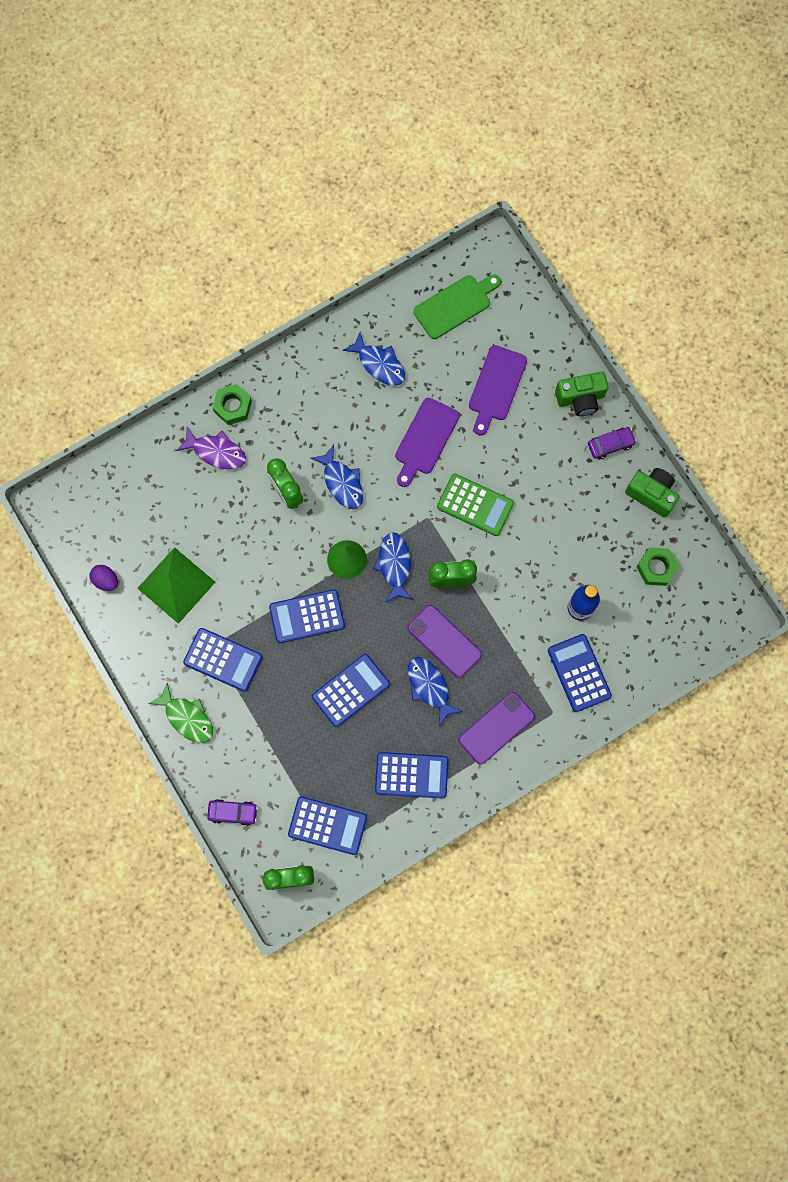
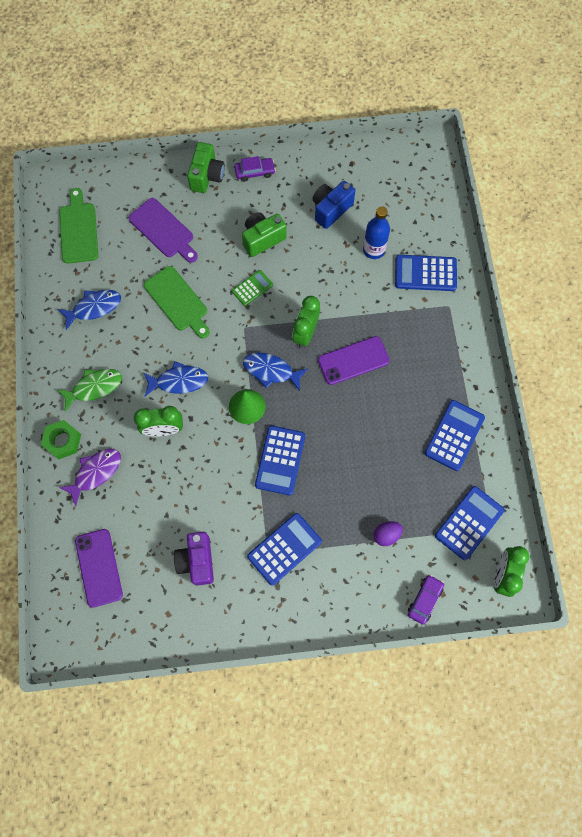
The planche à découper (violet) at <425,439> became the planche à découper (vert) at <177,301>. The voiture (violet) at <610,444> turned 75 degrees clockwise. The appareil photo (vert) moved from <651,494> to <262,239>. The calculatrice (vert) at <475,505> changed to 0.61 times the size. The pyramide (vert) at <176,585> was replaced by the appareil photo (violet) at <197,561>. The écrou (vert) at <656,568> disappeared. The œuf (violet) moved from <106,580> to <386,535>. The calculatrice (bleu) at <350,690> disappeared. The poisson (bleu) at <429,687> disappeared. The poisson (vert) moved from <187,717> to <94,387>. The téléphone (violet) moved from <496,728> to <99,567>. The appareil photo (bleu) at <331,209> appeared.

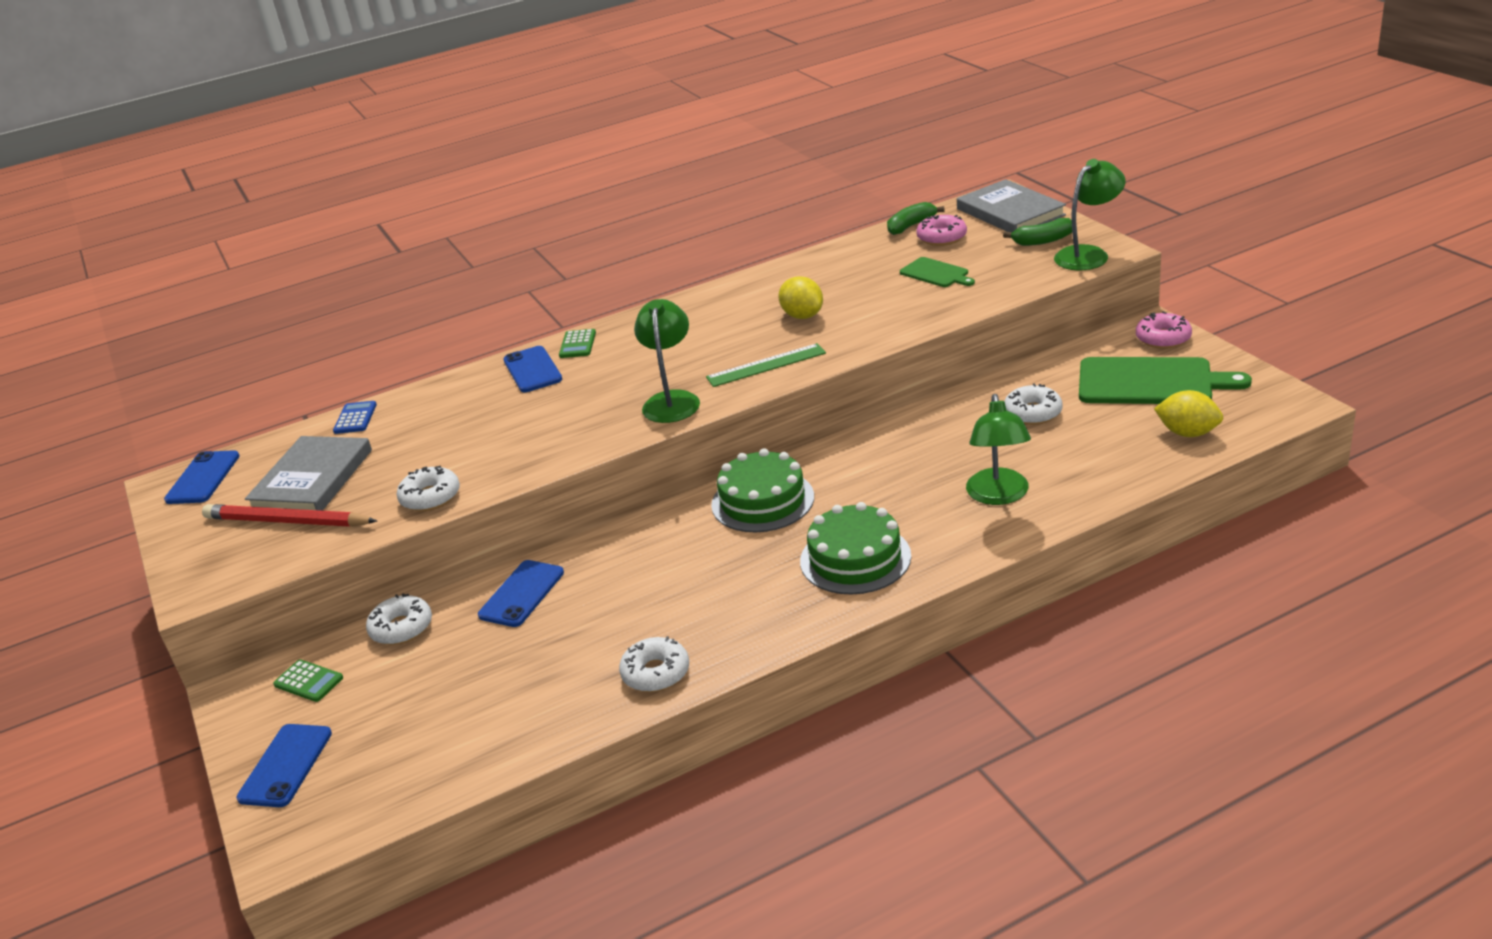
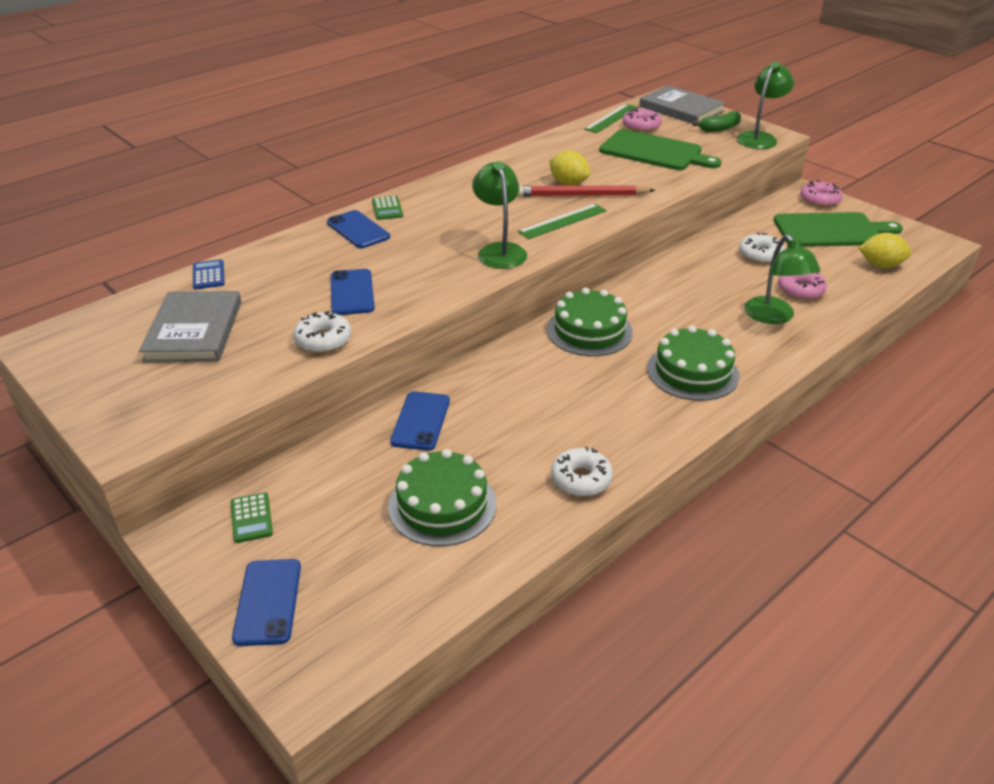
The banane (vert) at <911,226> was replaced by the règle (vert) at <611,118>. The planche à découper (vert) at <936,273> changed to 1.90 times the size. The téléphone (bleu) moved from <203,478> to <352,292>. The crayon (rouge) moved from <287,521> to <581,195>. The beignet (blanc) at <401,628> disappeared. The calculatrice (vert) at <308,681> turned 60 degrees clockwise. The beignet (rose) at <800,290> appeared. The gâteau (vert) at <442,505> appeared.

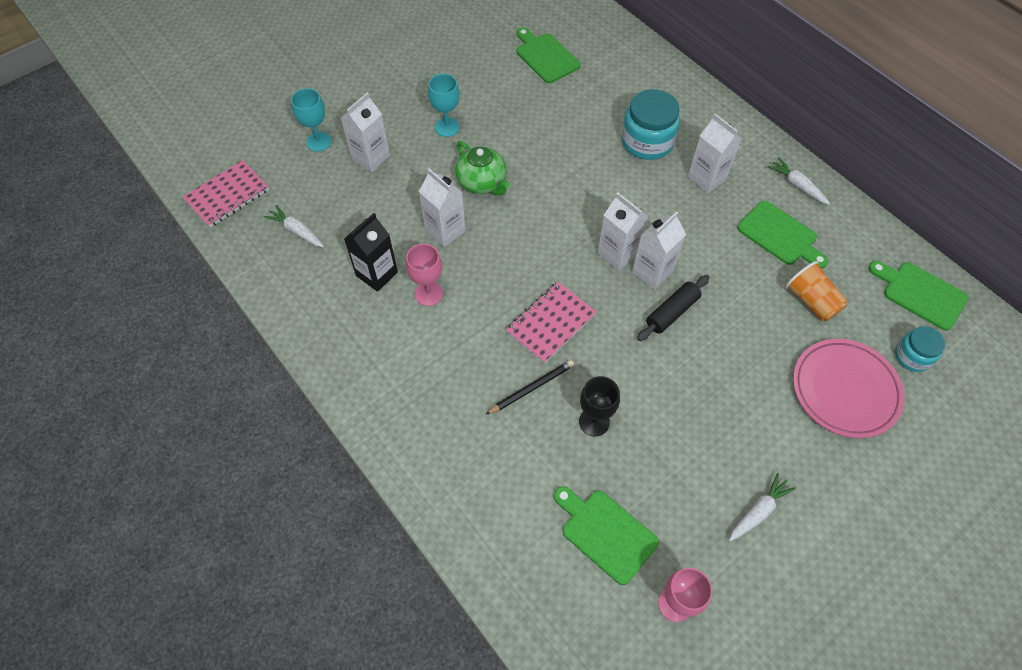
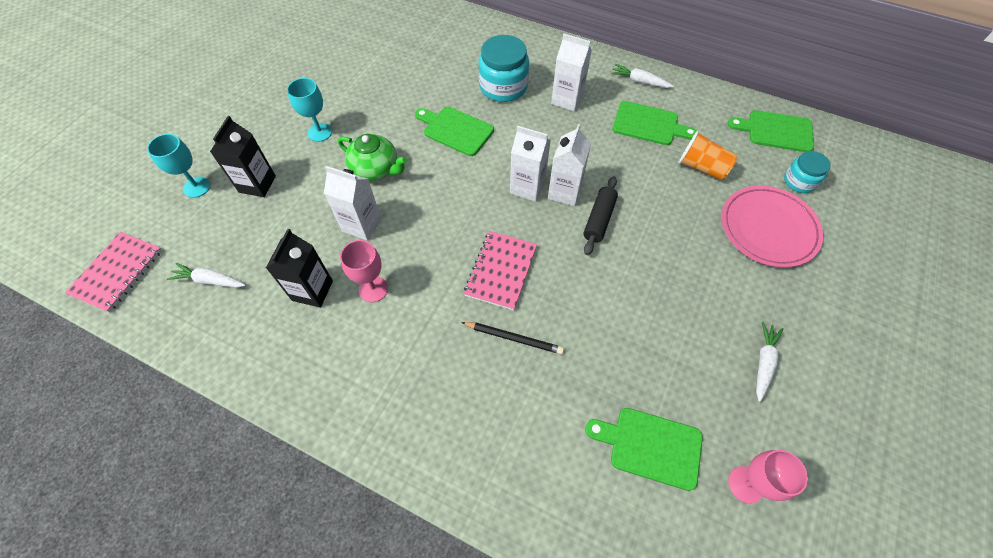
The planche à découper (vert) moved from <545,56> to <455,130>. The brique de lait (blanc) at <371,158> became the brique de lait (noir) at <257,184>. The crayon (noir) at <531,388> turned 75 degrees clockwise. The verre à pied (noir) at <594,422> disappeared.

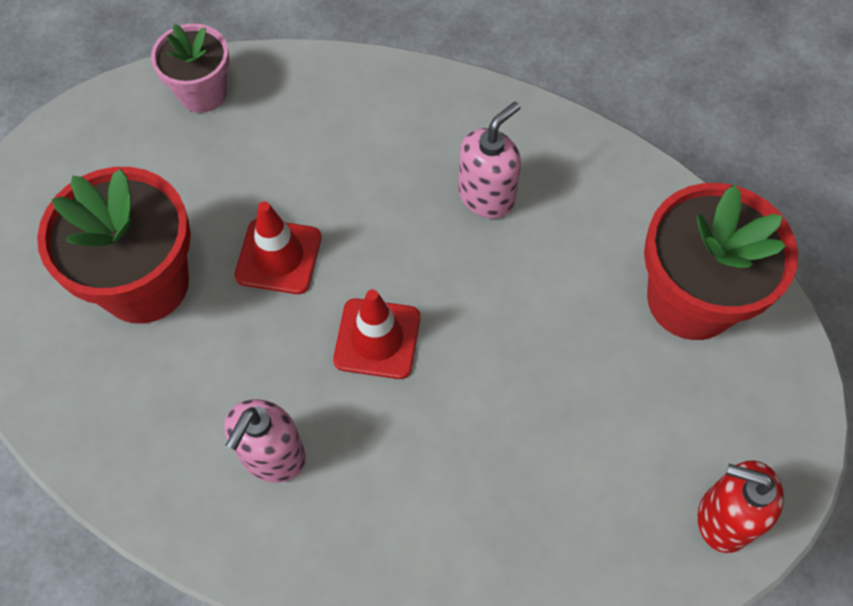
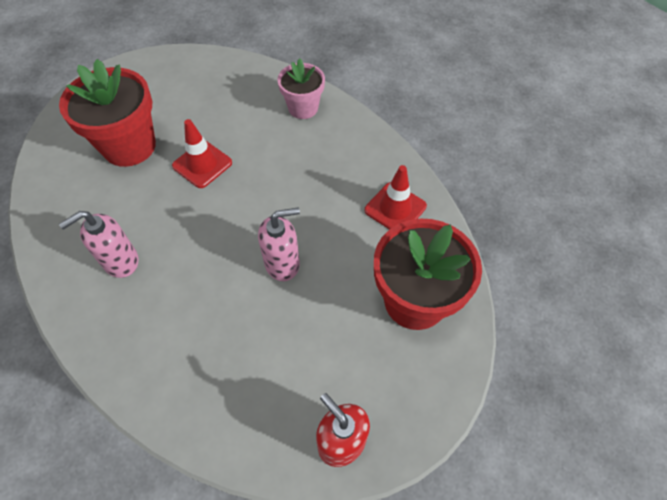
The pot de fleurs (rose) moved from <202,93> to <303,108>. The distributeur de savon (rose) moved from <486,196> to <282,263>. The cône de chantier (rouge) moved from <377,339> to <395,208>.

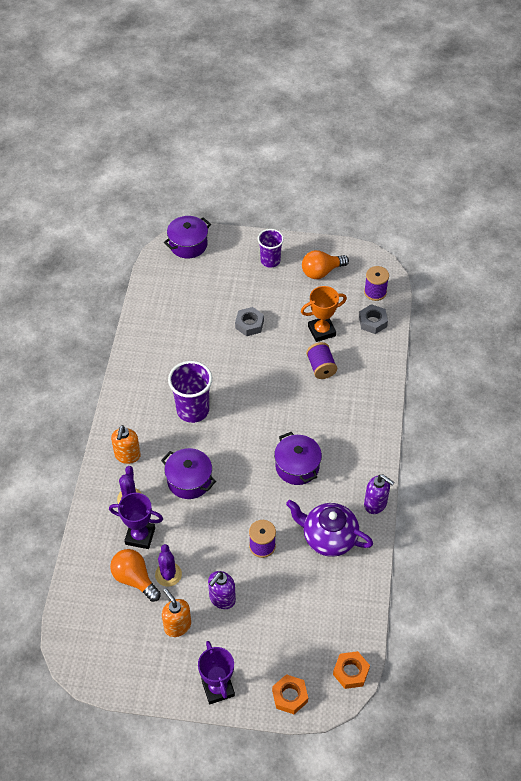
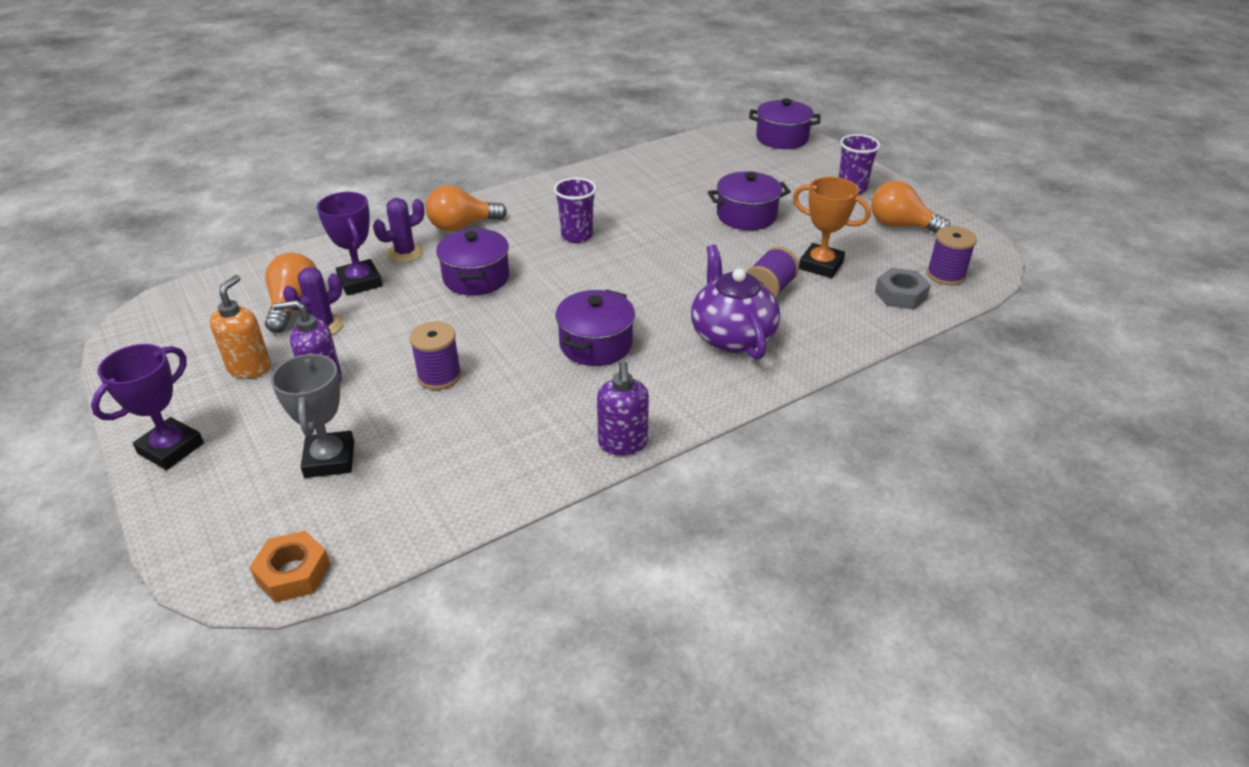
The écrou (gris) at <249,324> was replaced by the marmite (violet) at <746,216>. The gobelet (violet) at <193,410> changed to 0.66 times the size. The distributeur de savon (orange) at <127,456> was replaced by the ampoule (orange) at <462,226>. The théière (violet) moved from <328,537> to <731,336>. The écrou (orange) at <290,696> disappeared. The trophée (gris) at <329,459> appeared.

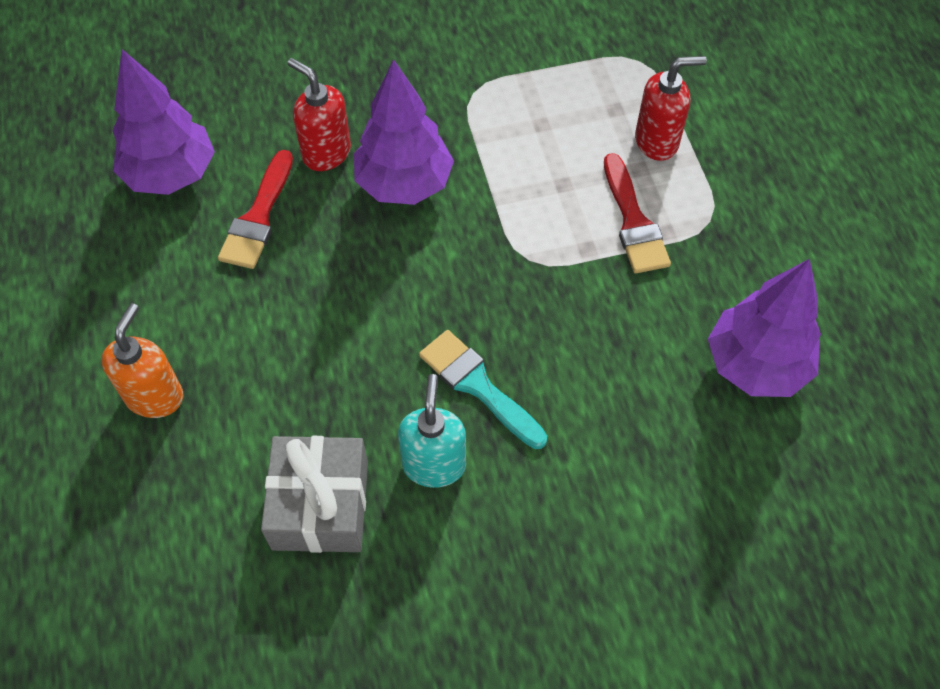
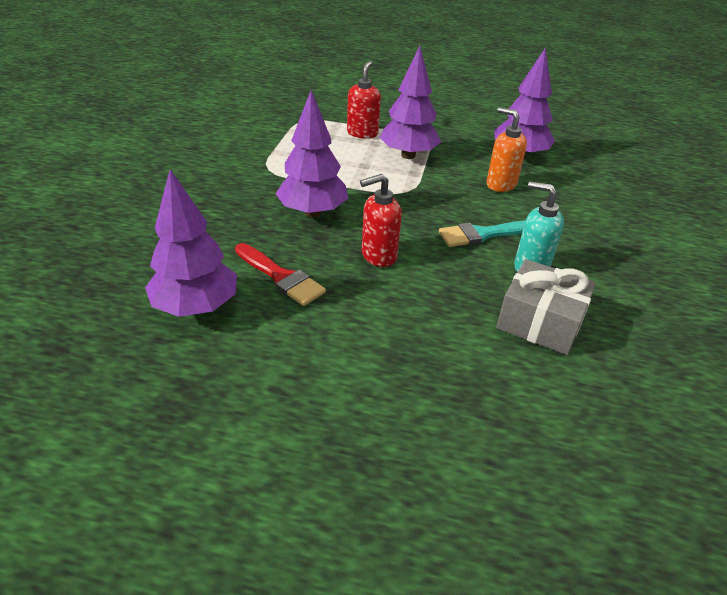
The distributeur de savon (rouge) moved from <326,153> to <378,255>. The pinceau (rouge) at <633,222> was replaced by the arbre (violet) at <408,155>. The distributeur de savon (orange) moved from <155,396> to <500,184>.

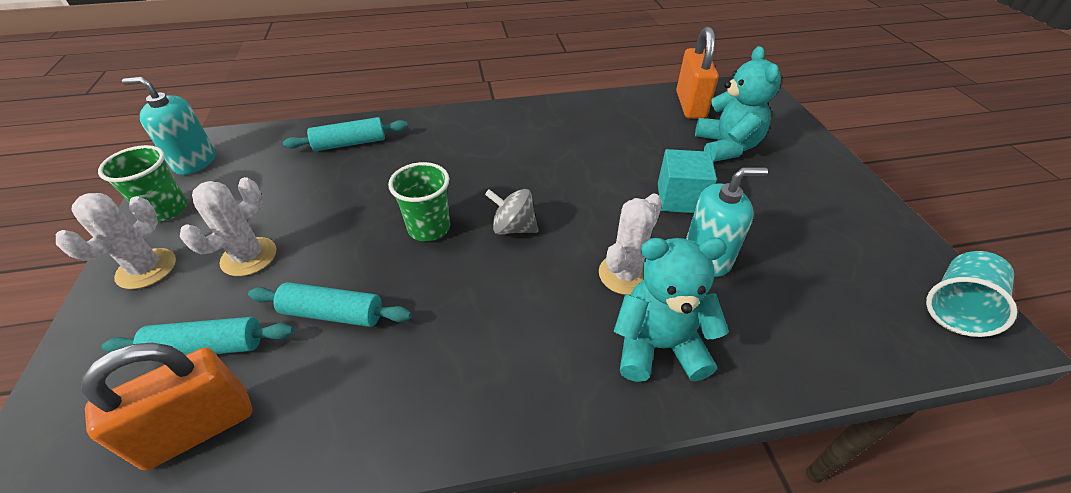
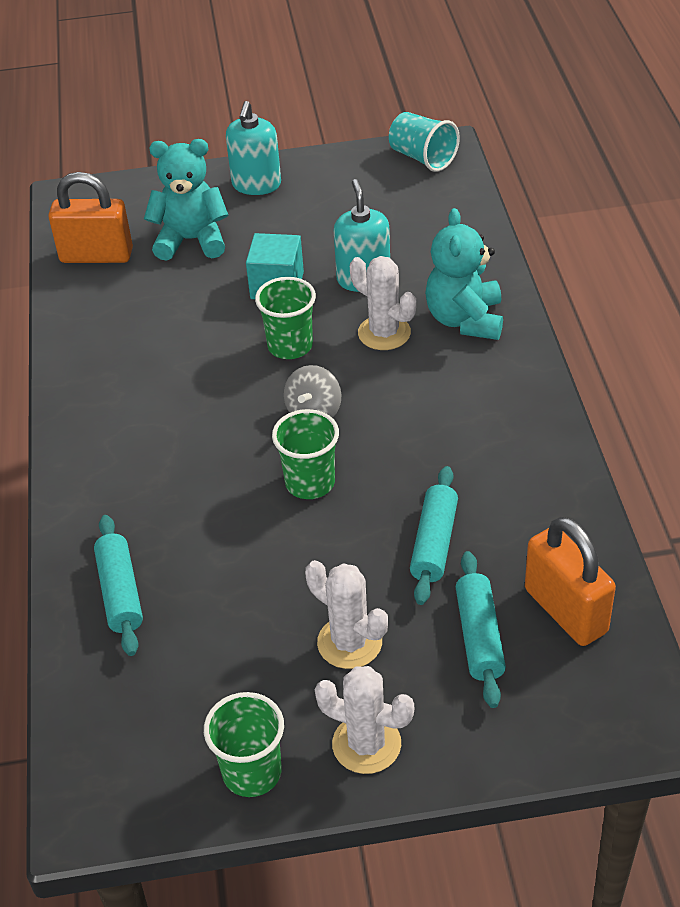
The distributeur de savon (turquoise) moved from <195,161> to <256,184>. The gobelet (vert) at <290,346> appeared.

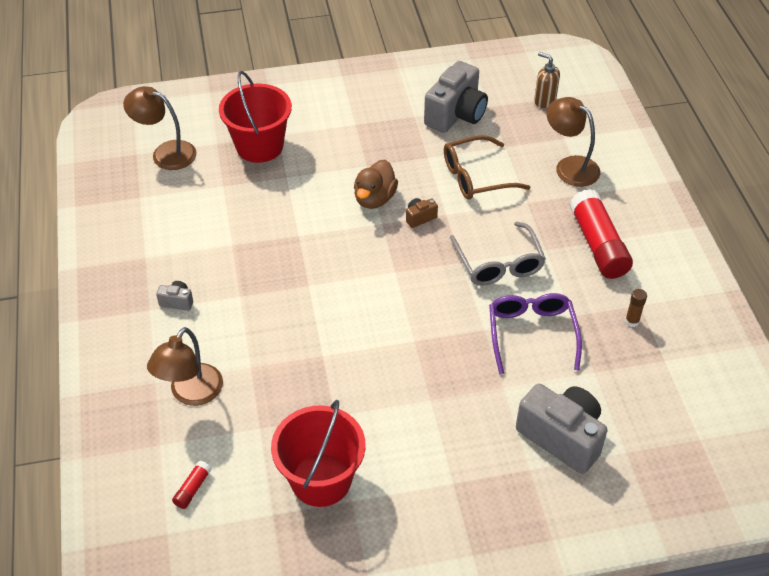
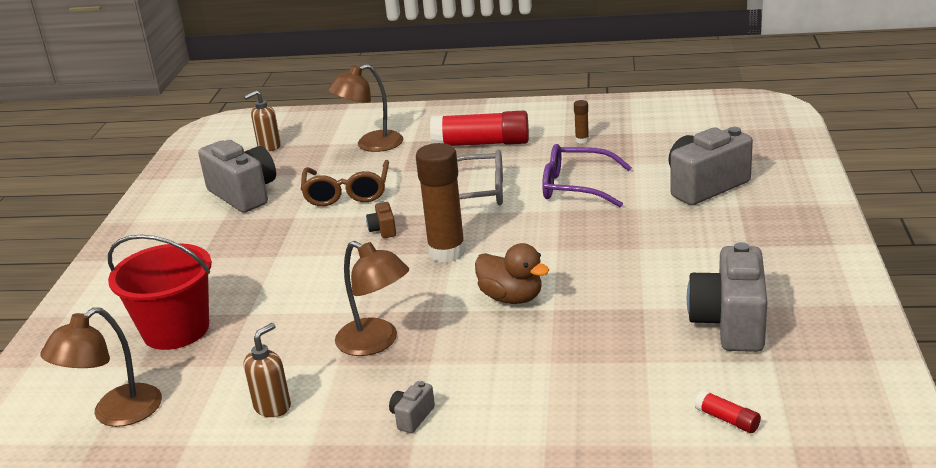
The canard (marron) moved from <374,199> to <511,298>. The lampe (marron) moved from <191,394> to <376,342>. The seau (rouge) at <321,480> was replaced by the appareil photo (gris) at <730,323>. The bâton de colle (marron) at <447,252> appeared. The distributeur de savon (marron) at <273,407> appeared.

